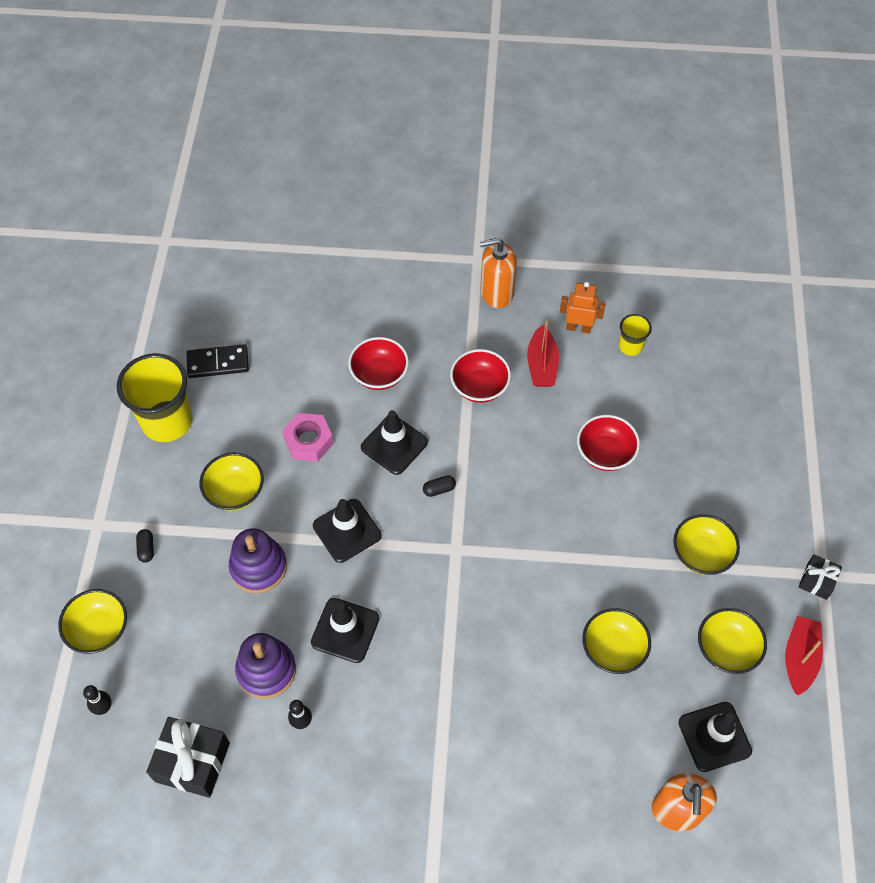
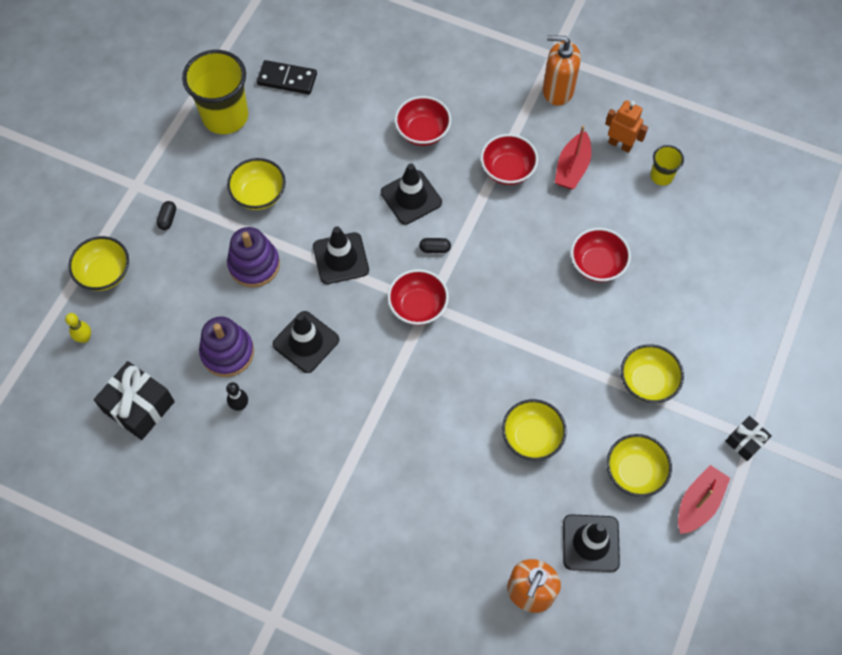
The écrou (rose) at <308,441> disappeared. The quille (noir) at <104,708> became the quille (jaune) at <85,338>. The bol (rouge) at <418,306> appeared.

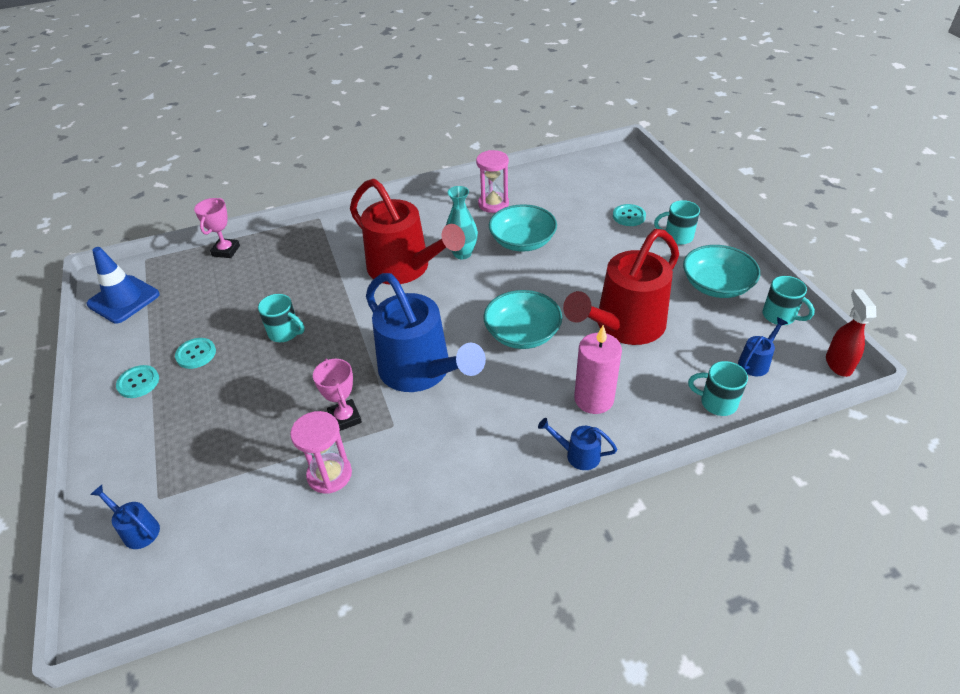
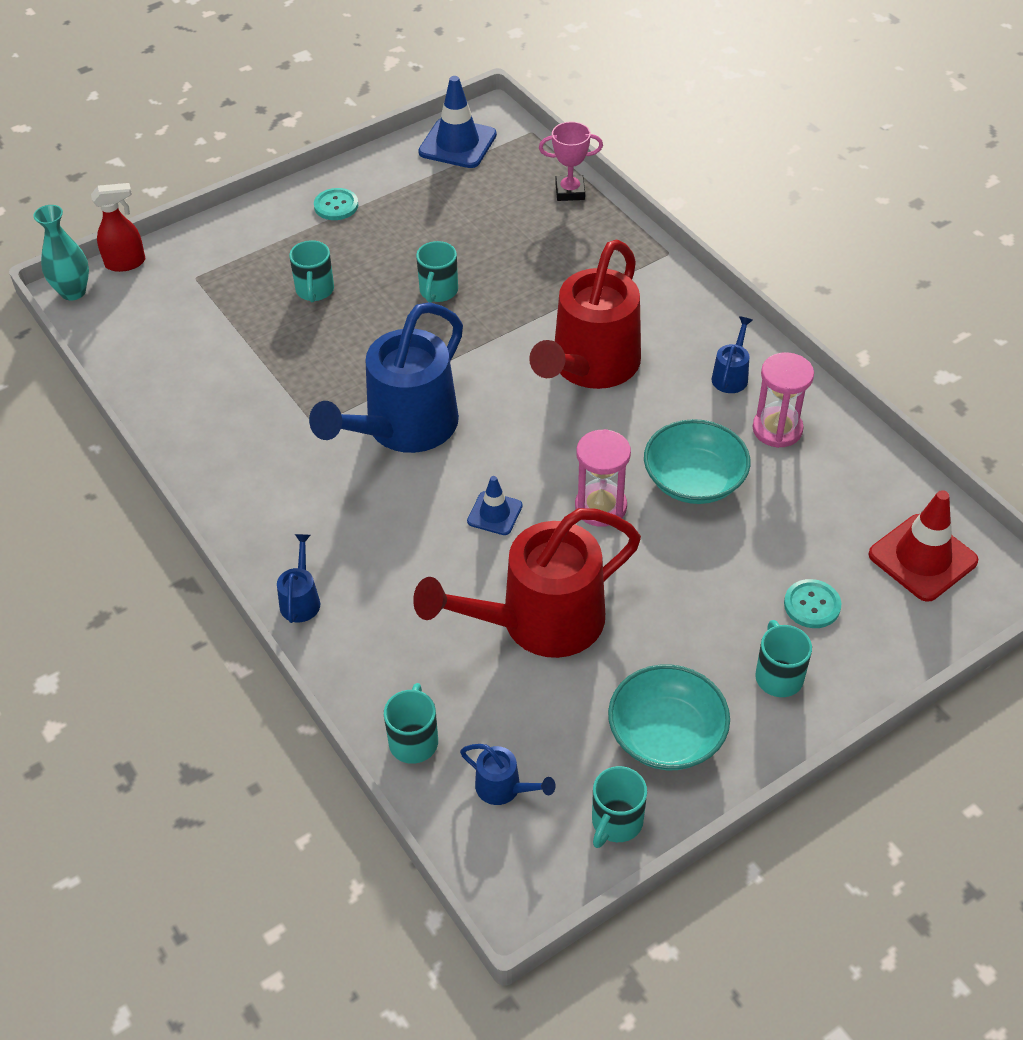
The vase (turquoise) moved from <462,253> to <73,292>. The arrosoir (rouge) at <623,327> turned 60 degrees counterclockwise. The vaporisateur (rouge) moved from <838,364> to <126,263>. The bol (turquoise) at <522,333> was replaced by the cône de chantier (bleu) at <494,513>. The bougie (rose) at <594,399> disappeared. The bouton (turquoise) at <196,354> disappeared. The trophée (rose) at <345,418> disappeared. The sablier (rose) moved from <329,475> to <600,507>. The arrosoir (bleu) moved from <137,529> to <731,375>. The tasse (turquoise) at <315,291> appeared. The cône de chantier (rouge) at <922,558> appeared.

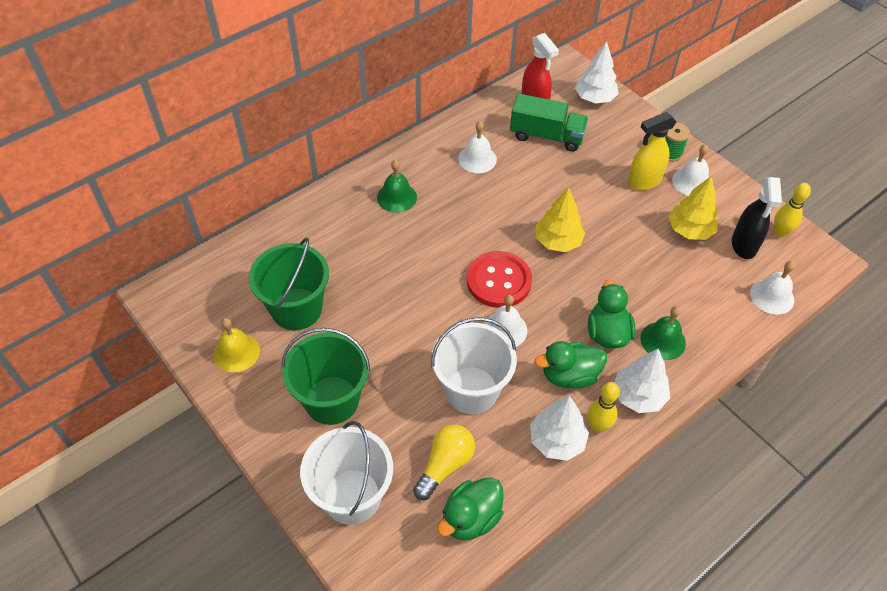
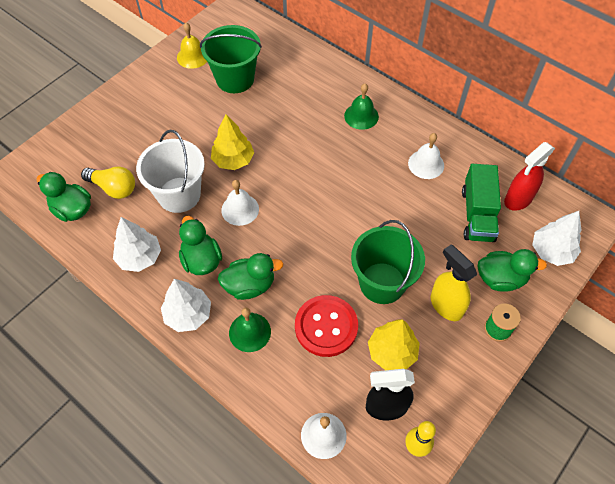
The cloche (blanc) at <691,182> disappeared. The arbre (jaune) moved from <558,241> to <233,160>. The bouton (rouge) moved from <498,281> to <326,326>. The seau (vert) moved from <331,400> to <382,283>. The quille (jaune) at <598,426> disappeared. The seau (blanc) at <352,496> disappeared. The canard (vert) at <500,279> appeared.

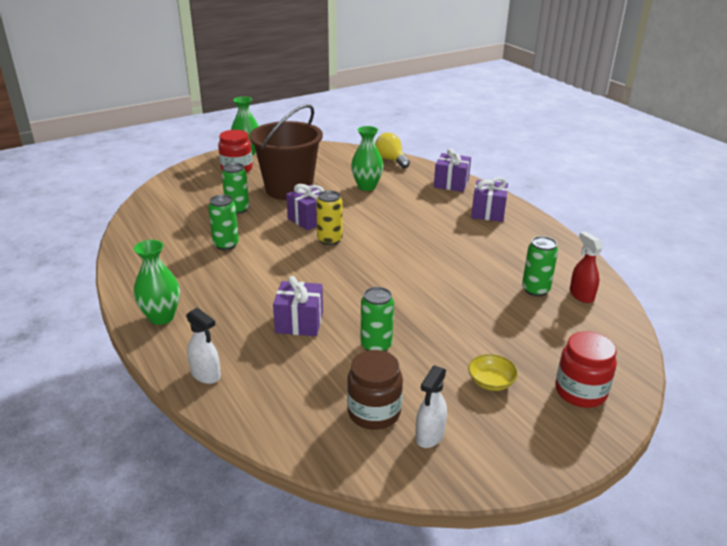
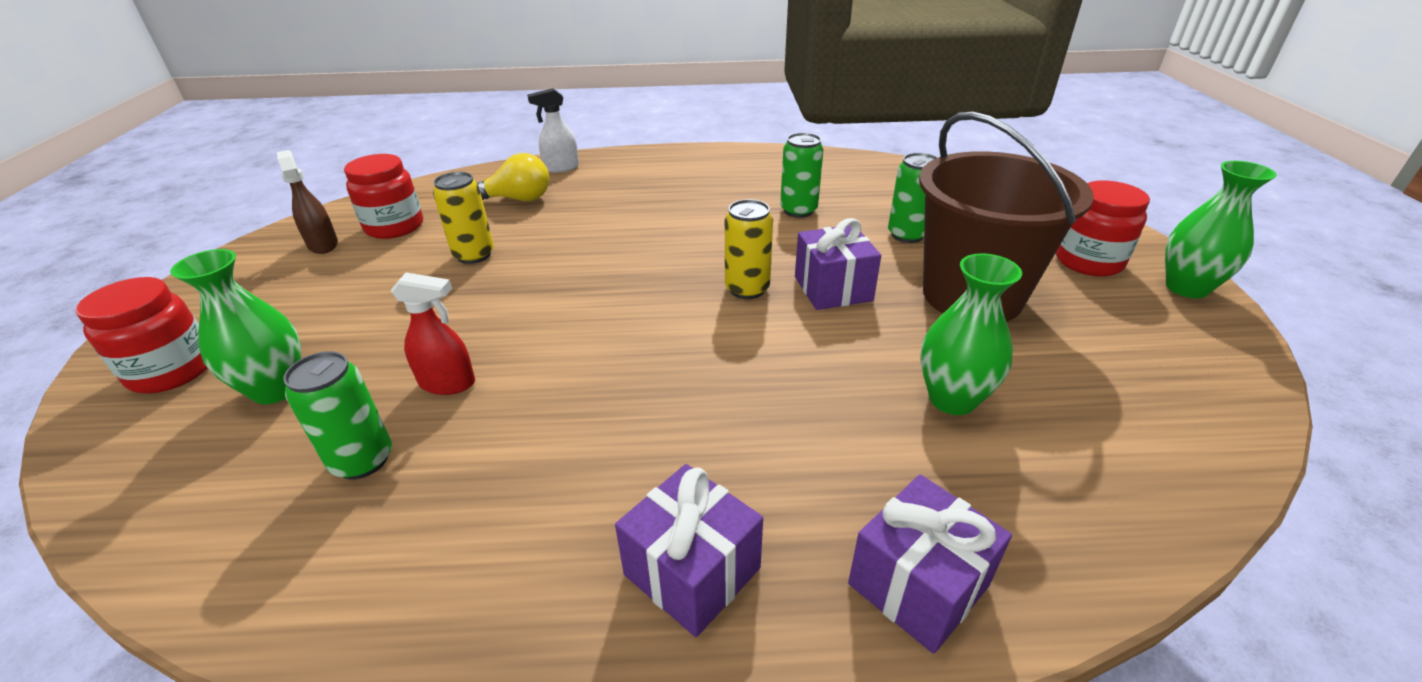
The ampoule (jaune) moved from <391,160> to <518,199>. The vaporisateur (rouge) moved from <581,295> to <448,383>. The vase (vert) moved from <161,317> to <276,389>. The cadeau (violet) at <299,322> disappeared. The canette (vert) at <376,345> became the canette (jaune) at <474,255>. The bocal (marron) at <374,412> became the bocal (rouge) at <394,227>. The bol (jaune) at <491,382> disappeared. The vaporisateur (blanc) at <429,436> became the vaporisateur (marron) at <323,244>.

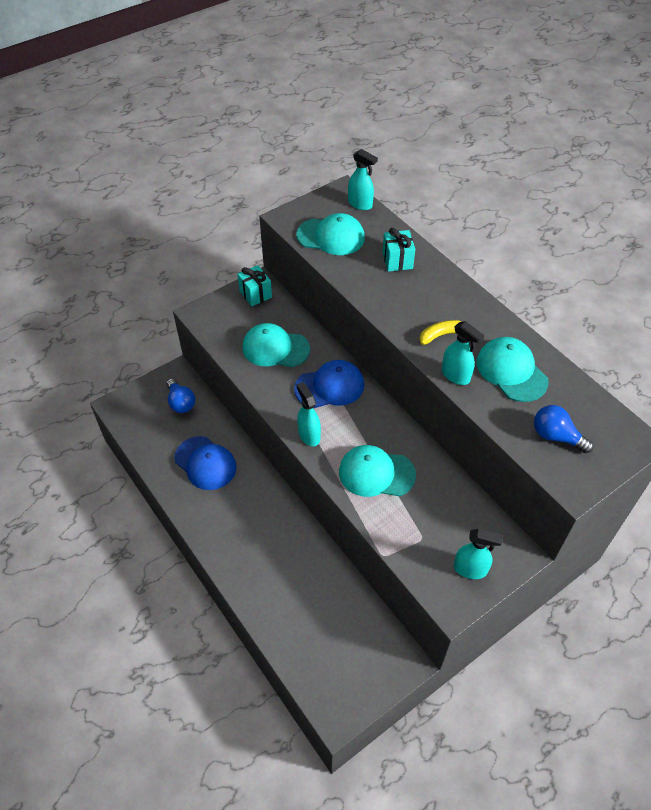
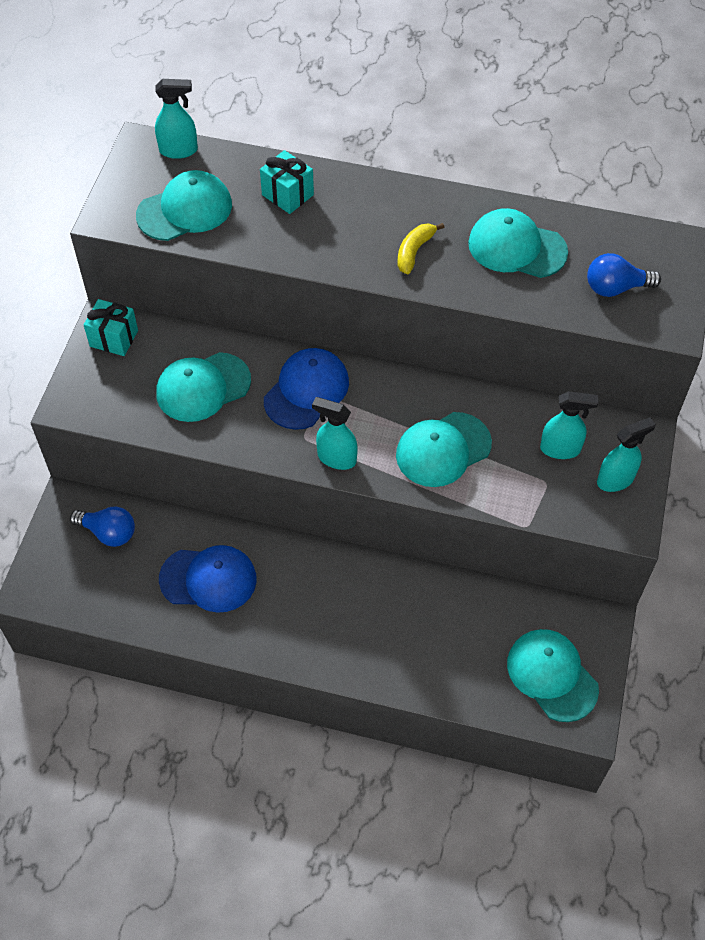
The vaporisateur (turquoise) moved from <456,375> to <560,449>. The casquette (turquoise) at <552,675> appeared.

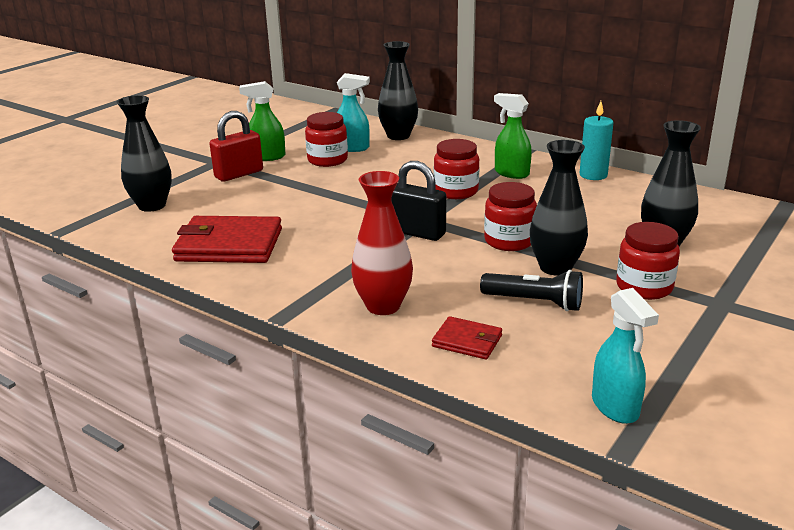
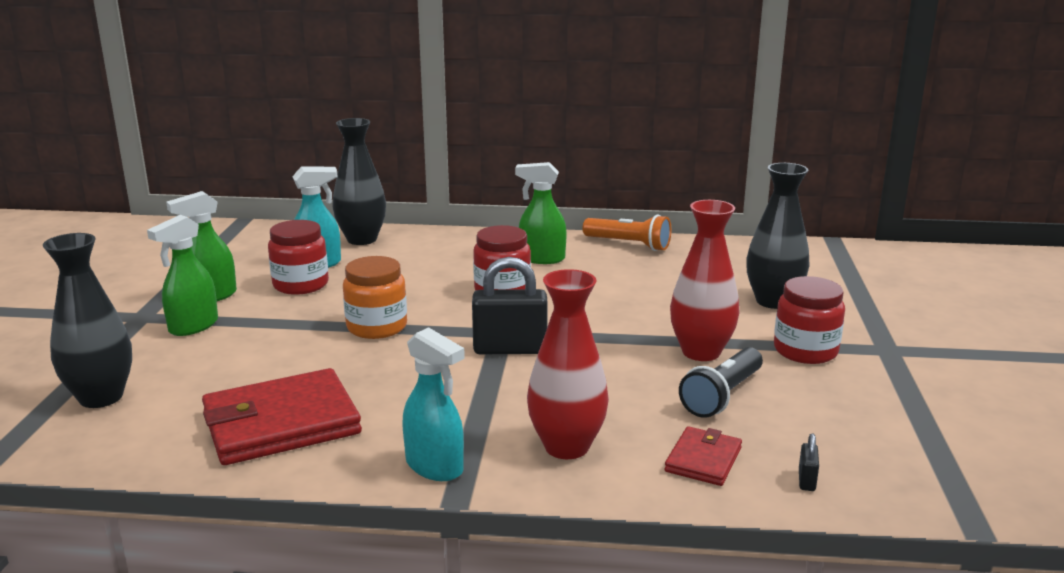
The bougie (turquoise) at <593,175> was replaced by the lampe de poche (orange) at <628,244>. The cadenas (rouge) at <239,174> was replaced by the vaporisateur (vert) at <193,326>. The vase (noir) at <555,267> became the vase (rouge) at <701,352>. The bocal (rouge) at <509,241> disappeared. The lampe de poche (noir) at <534,302> turned 135 degrees clockwise. The vaporisateur (turquoise) moved from <615,407> to <435,467>. The portefeuille (rouge) at <467,341> turned 60 degrees counterclockwise. The bocal (orange) at <377,327> appeared. The cadenas (noir) at <806,480> appeared.

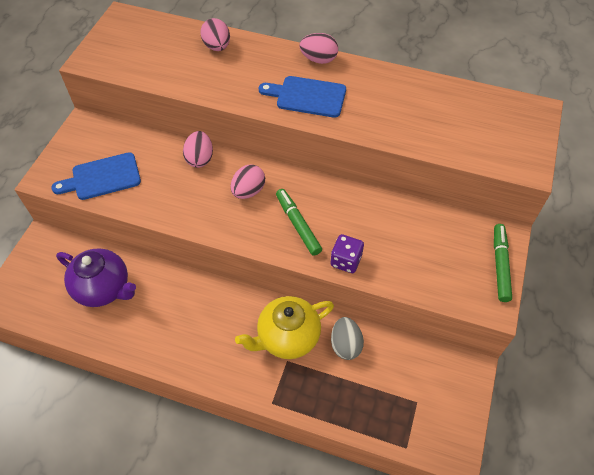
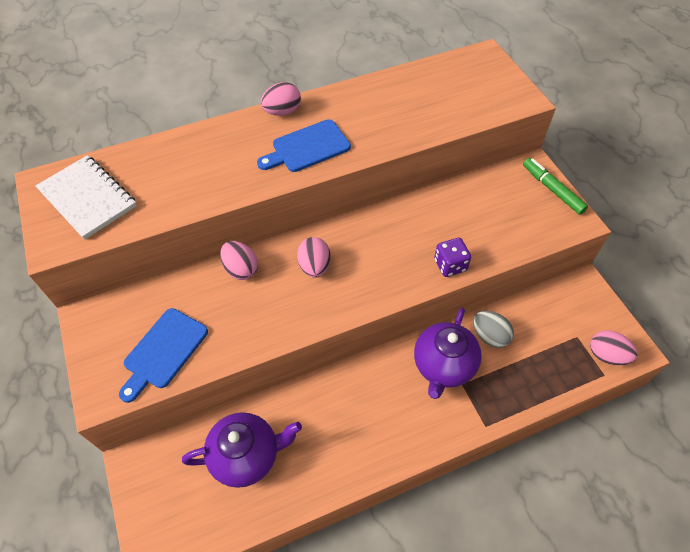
The œuf (rose) moved from <217,47> to <606,355>. The feutre (vert) at <298,225> disappeared. The théière (jaune) at <287,337> became the théière (violet) at <443,366>. The carnet (blanc) at <87,198> appeared.

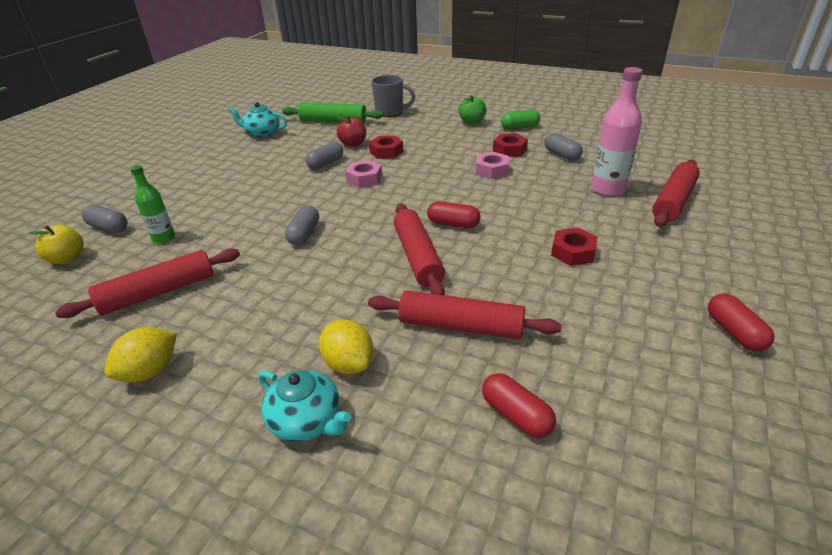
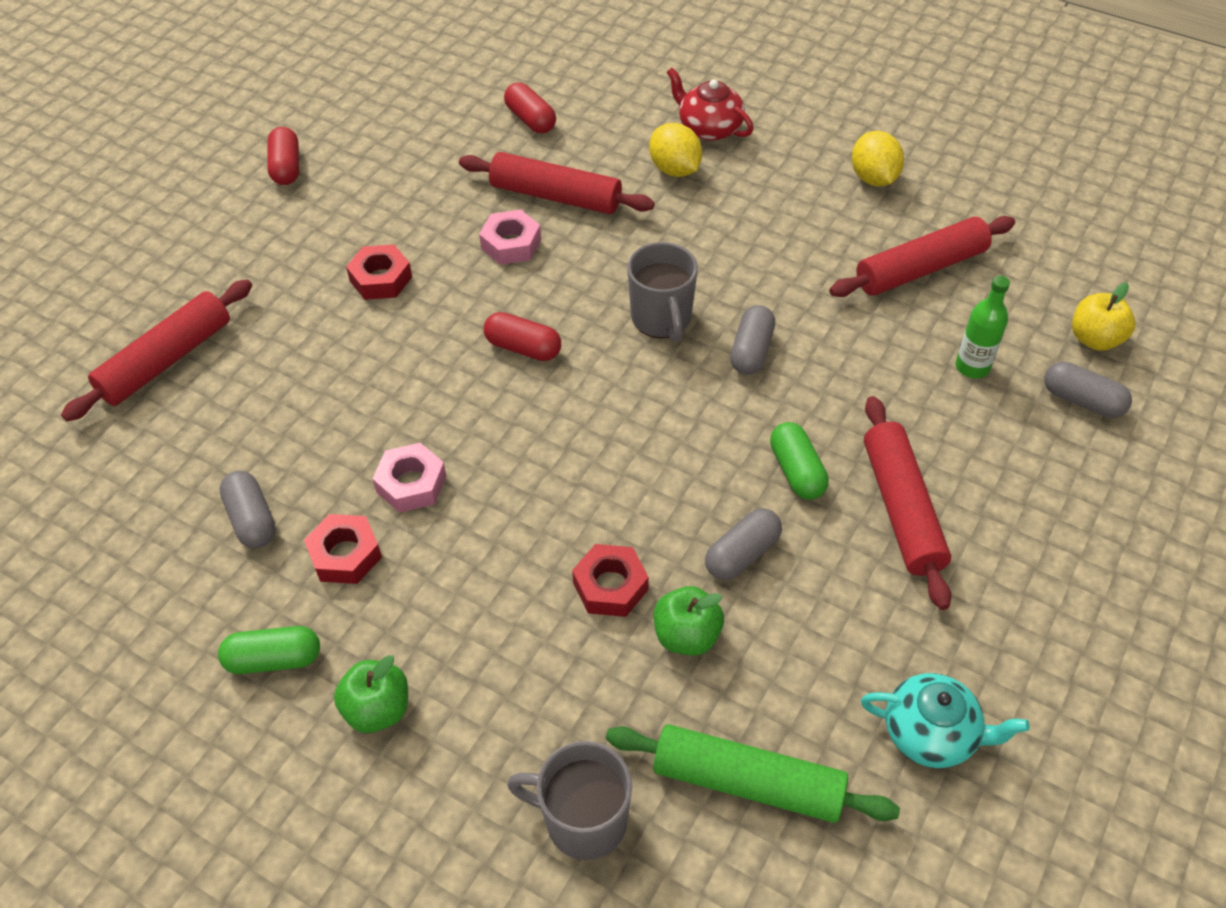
The bouteille (rose) at <608,189> disappeared. The pomme (rouge) at <353,144> became the pomme (vert) at <686,636>. The écrou (rose) moved from <364,179> to <511,244>. The rouleau à pâtisserie (rouge) moved from <417,257> to <902,509>. The citron (jaune) at <150,371> turned 60 degrees counterclockwise. The théière (turquoise) at <307,421> became the théière (rouge) at <709,128>. The tasse (gris) at <661,319> appeared. The gélule (vert) at <796,471> appeared.

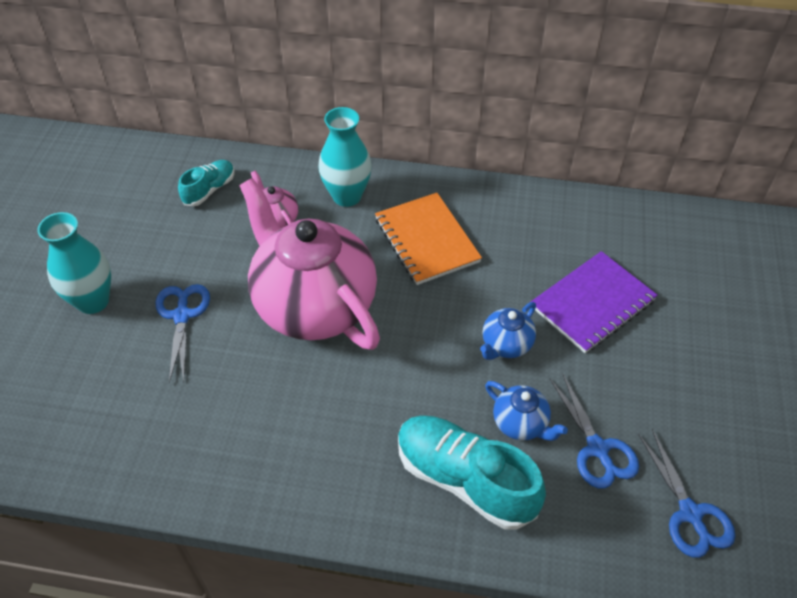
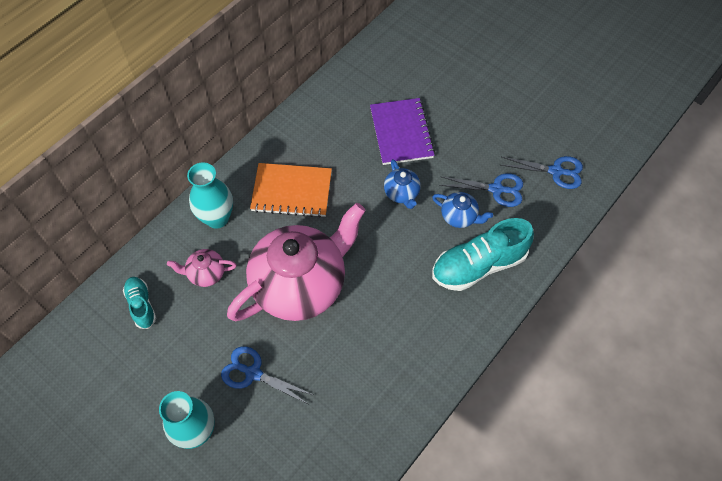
The théière (rose) at <314,305> turned 150 degrees clockwise. The théière (bleu) at <521,423> turned 45 degrees clockwise.

